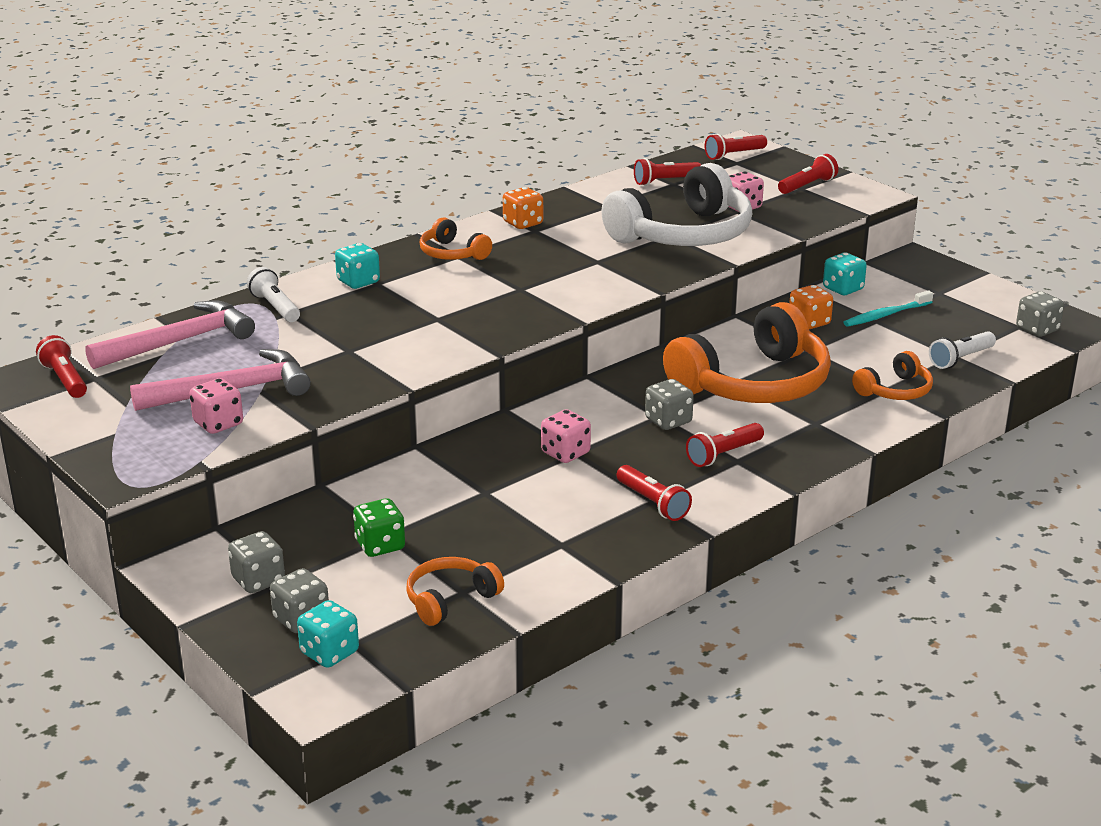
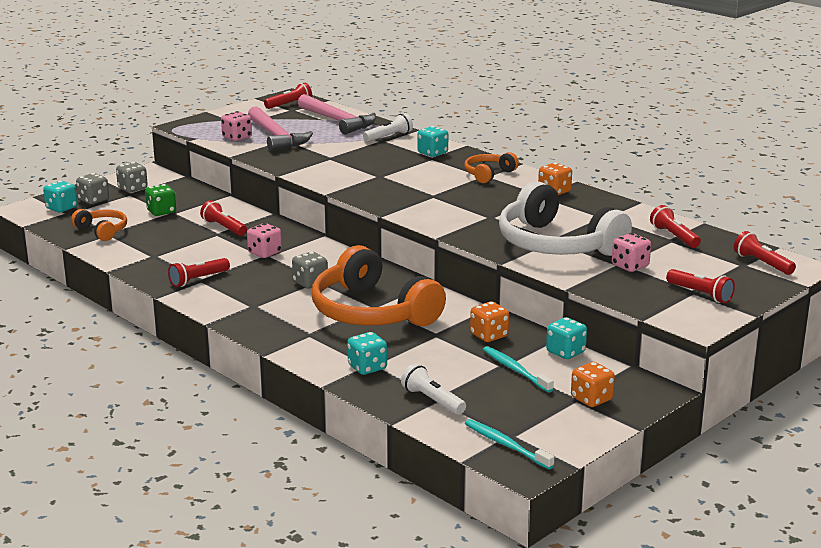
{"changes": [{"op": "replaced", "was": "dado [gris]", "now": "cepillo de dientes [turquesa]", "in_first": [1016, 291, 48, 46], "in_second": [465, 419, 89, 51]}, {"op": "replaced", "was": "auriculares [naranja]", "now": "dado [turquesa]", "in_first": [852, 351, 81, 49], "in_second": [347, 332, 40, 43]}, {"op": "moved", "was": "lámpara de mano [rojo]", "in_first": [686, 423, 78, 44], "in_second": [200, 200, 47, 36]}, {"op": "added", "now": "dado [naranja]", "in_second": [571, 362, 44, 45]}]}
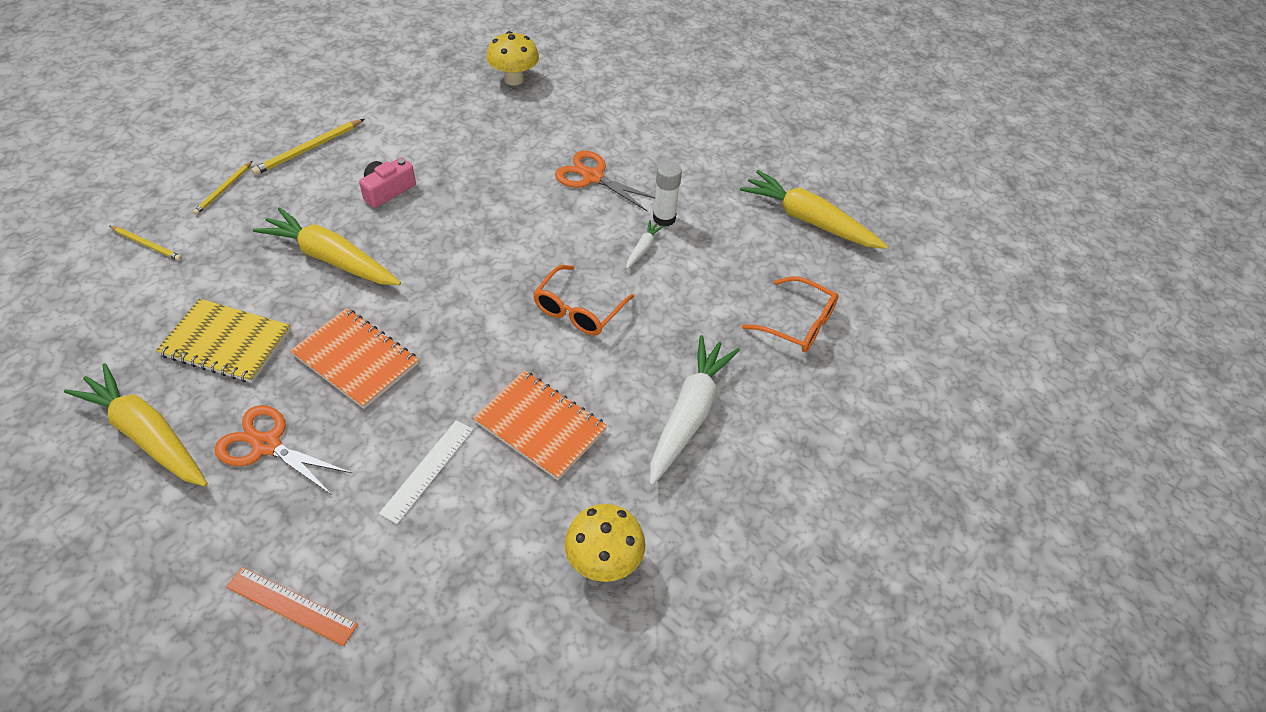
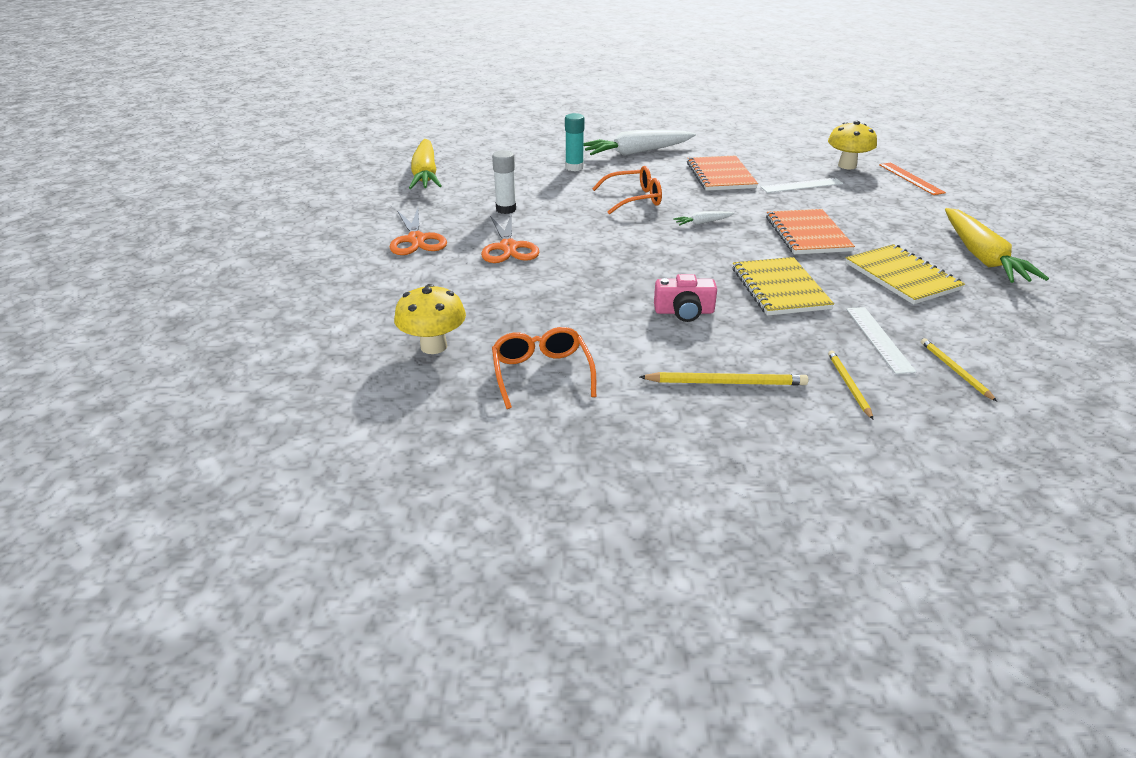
{"changes": [{"op": "turned", "was": "lápiz [amarillo]", "in_first": [193, 161, 60, 54], "in_second": [828, 350, 45, 69], "clockwise": -75}, {"op": "replaced", "was": "zanahoria [amarillo]", "now": "cuaderno [amarillo]", "in_first": [253, 207, 148, 78], "in_second": [733, 257, 101, 59]}, {"op": "moved", "was": "zanahoria [blanco]", "in_first": [626, 220, 39, 49], "in_second": [673, 211, 61, 15]}, {"op": "moved", "was": "gafas [naranja]", "in_first": [742, 276, 97, 76], "in_second": [492, 327, 104, 82]}, {"op": "moved", "was": "tijeras [naranja]", "in_first": [214, 405, 138, 90], "in_second": [390, 208, 57, 47]}, {"op": "moved", "was": "seta [amarillo]", "in_first": [564, 504, 81, 78], "in_second": [828, 121, 49, 48]}, {"op": "added", "now": "barra de pegamento [turquesa]", "in_second": [565, 113, 19, 58]}, {"op": "added", "now": "regla [blanco]", "in_second": [846, 307, 70, 67]}]}
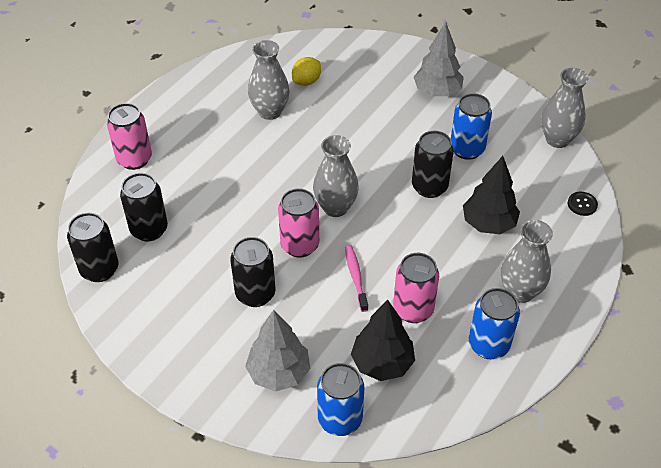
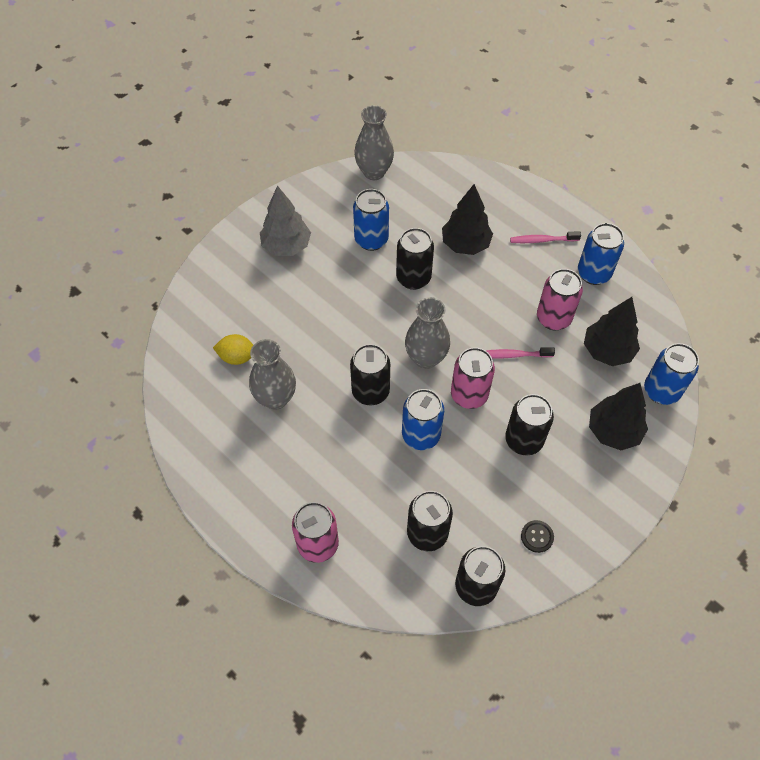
{"changes": [{"op": "turned", "was": "limón [amarillo]", "in_first": [292, 57, 29, 29], "in_second": [213, 334, 40, 31], "clockwise": -45}, {"op": "moved", "was": "botón [negro]", "in_first": [568, 192, 30, 24], "in_second": [521, 520, 33, 33]}, {"op": "replaced", "was": "florero [gris]", "now": "cepillo de dientes [rosa]", "in_first": [501, 220, 52, 83], "in_second": [510, 231, 71, 12]}, {"op": "recoloured", "was": "árbol [gris]", "now": "árbol [negro]", "in_first": [245, 310, 65, 81], "in_second": [589, 383, 59, 67]}, {"op": "added", "now": "lata [negro]", "in_second": [350, 344, 40, 61]}, {"op": "added", "now": "lata [azul]", "in_second": [402, 389, 42, 61]}]}
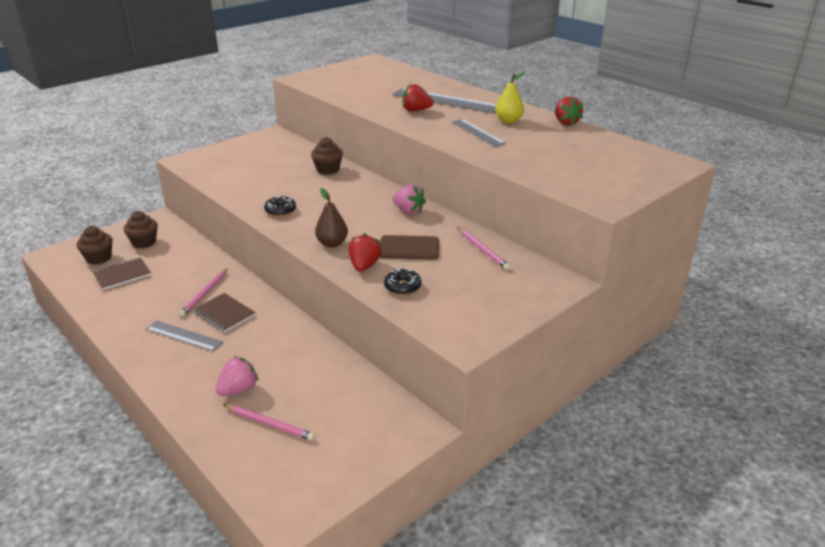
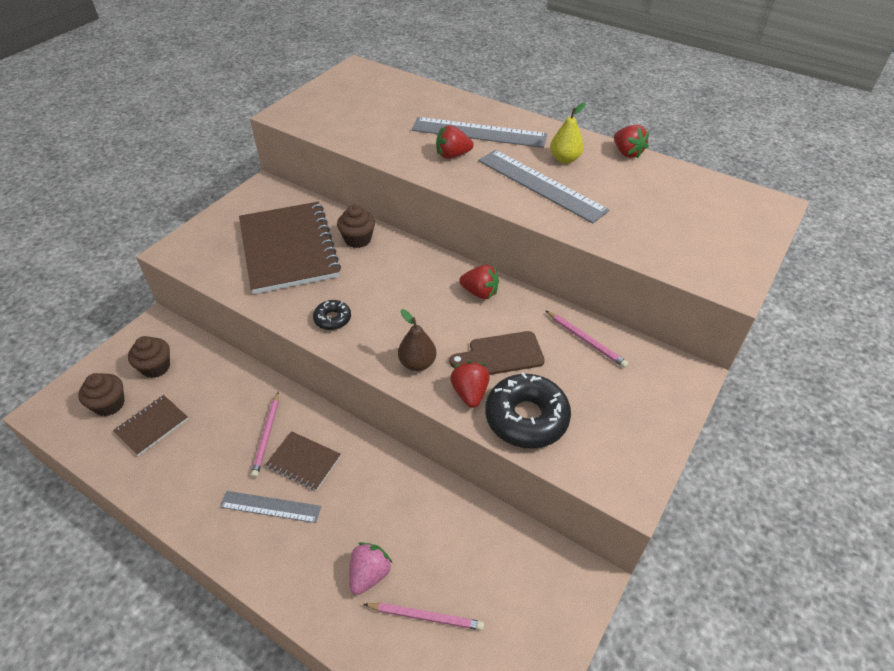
{"changes": [{"op": "resized", "was": "regla [gris]", "in_first": [452, 119, 54, 28], "in_second": [478, 150, 132, 73], "ratio": 1.69}, {"op": "recoloured", "was": "fresa [rosa]", "now": "fresa [rojo]", "in_first": [393, 184, 33, 30], "in_second": [459, 265, 40, 34]}, {"op": "resized", "was": "rosquilla [negro]", "in_first": [384, 268, 38, 27], "in_second": [485, 372, 86, 77], "ratio": 1.97}, {"op": "added", "now": "cuaderno [marrón]", "in_second": [239, 202, 102, 92]}]}
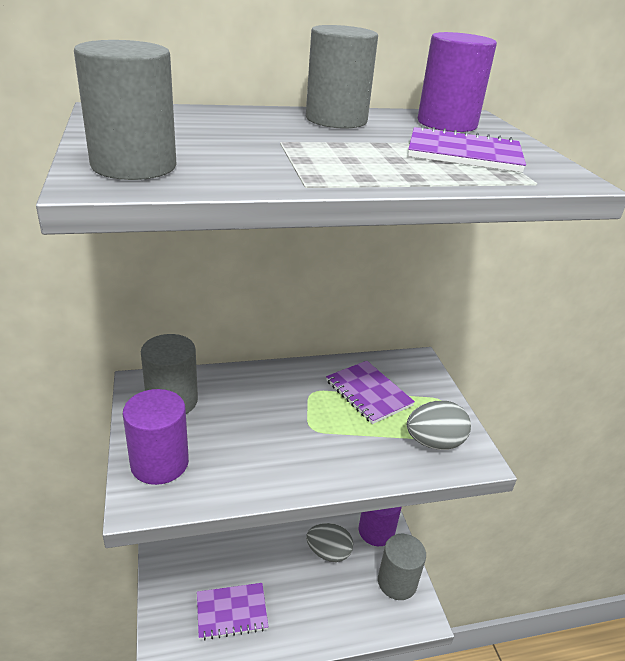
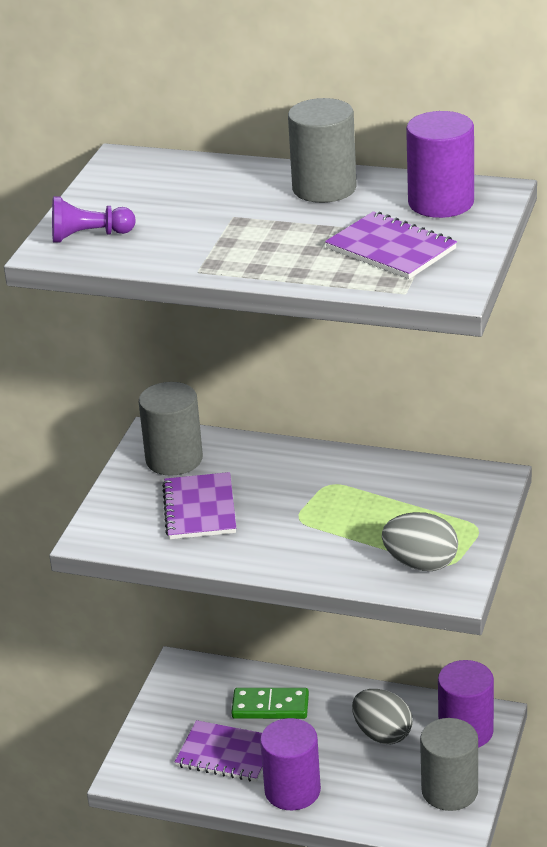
{"changes": [{"op": "replaced", "was": "cilindro [gris]", "now": "peón [morado]", "in_first": [74, 40, 102, 140], "in_second": [52, 196, 84, 46]}, {"op": "moved", "was": "cuaderno [morado]", "in_first": [326, 361, 89, 63], "in_second": [162, 472, 74, 67]}, {"op": "moved", "was": "cilindro [morado]", "in_first": [123, 389, 66, 96], "in_second": [260, 718, 61, 92]}, {"op": "added", "now": "ficha de dominó [verde]", "in_second": [231, 688, 78, 31]}]}
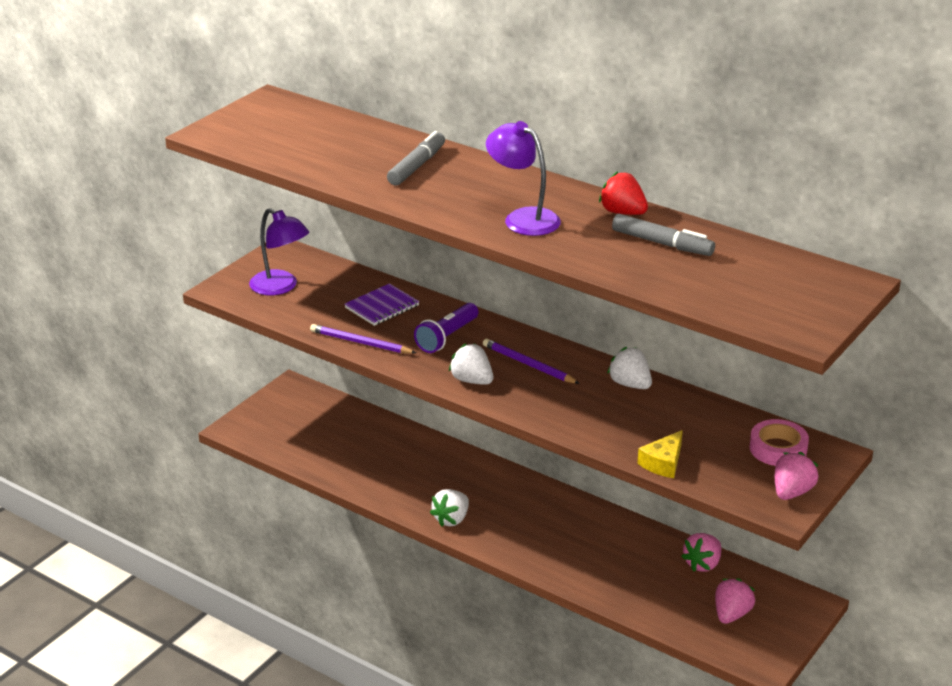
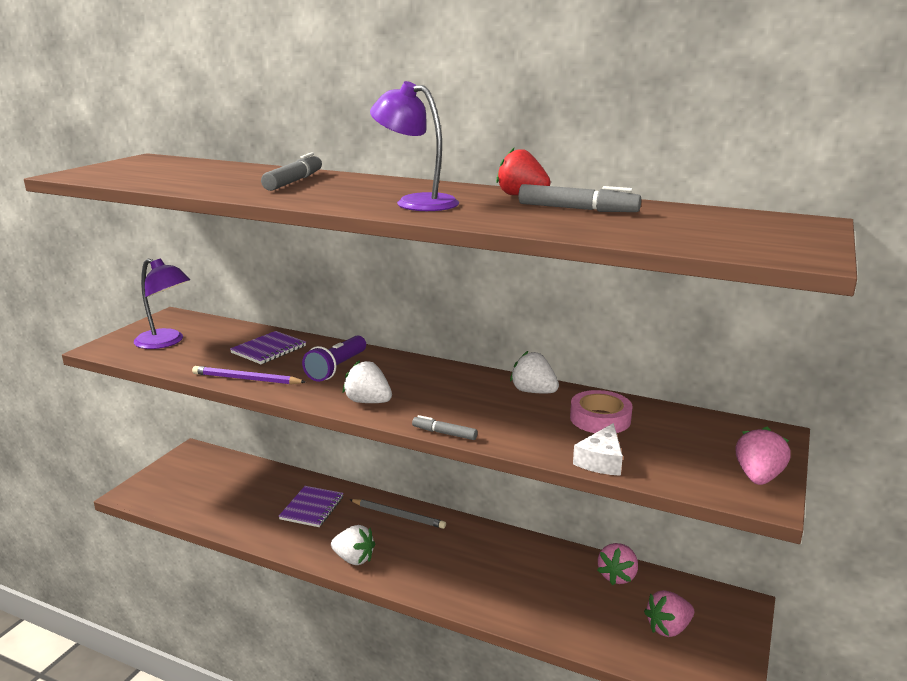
{"changes": [{"op": "removed", "was": "lápiz [morado]", "in_first": [483, 339, 97, 45]}, {"op": "moved", "was": "cinta adhesiva [rosa]", "in_first": [750, 419, 59, 47], "in_second": [570, 390, 62, 43]}, {"op": "recoloured", "was": "queso [amarillo]", "now": "queso [blanco]", "in_first": [637, 430, 46, 48], "in_second": [573, 423, 50, 53]}, {"op": "turned", "was": "fresa [blanco]", "in_first": [430, 489, 39, 38], "in_second": [331, 525, 44, 40], "clockwise": -90}, {"op": "turned", "was": "fresa [rosa]", "in_first": [715, 578, 40, 46], "in_second": [644, 590, 50, 47], "clockwise": -135}, {"op": "added", "now": "rotulador [gris]", "in_second": [412, 415, 65, 25]}, {"op": "added", "now": "cuaderno [morado]", "in_second": [279, 486, 64, 41]}, {"op": "added", "now": "lápiz [gris]", "in_second": [349, 499, 97, 30]}]}
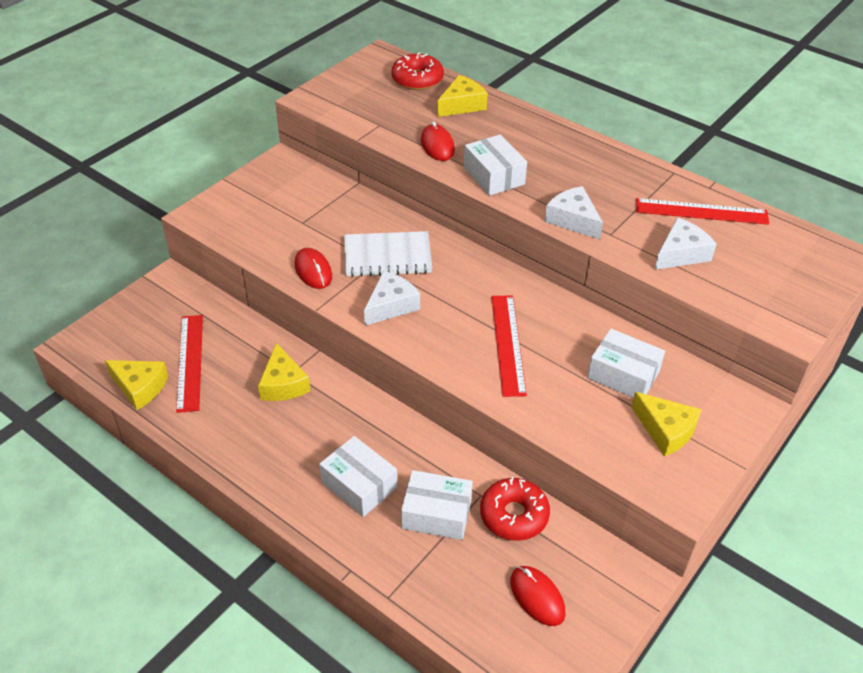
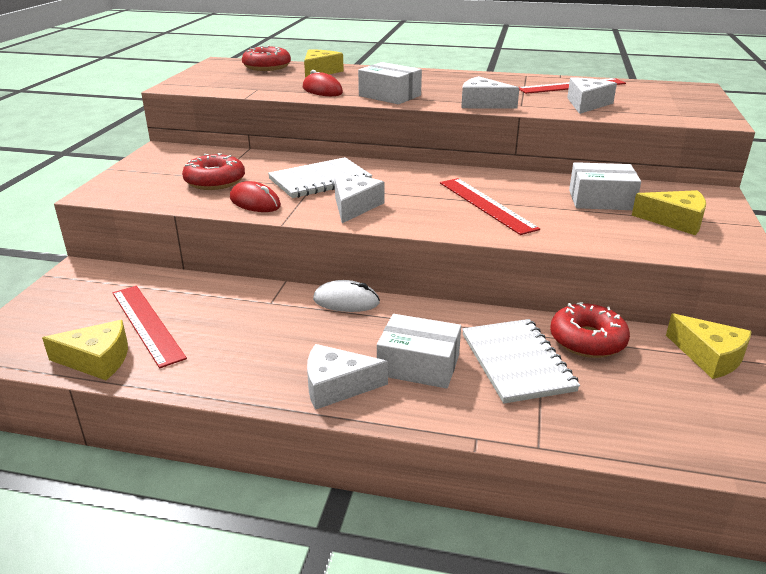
{"changes": [{"op": "moved", "was": "queso [amarillo]", "in_first": [258, 343, 53, 58], "in_second": [666, 313, 86, 66]}, {"op": "replaced", "was": "caja [blanco]", "now": "cuaderno [blanco]", "in_first": [401, 470, 72, 70], "in_second": [462, 319, 118, 85]}, {"op": "removed", "was": "ratón [rojo]", "in_first": [510, 566, 56, 60]}, {"op": "added", "now": "rosquilla [rojo]", "in_second": [182, 153, 63, 37]}, {"op": "added", "now": "ratón [blanco]", "in_second": [313, 280, 67, 32]}, {"op": "added", "now": "queso [blanco]", "in_second": [307, 344, 81, 66]}]}
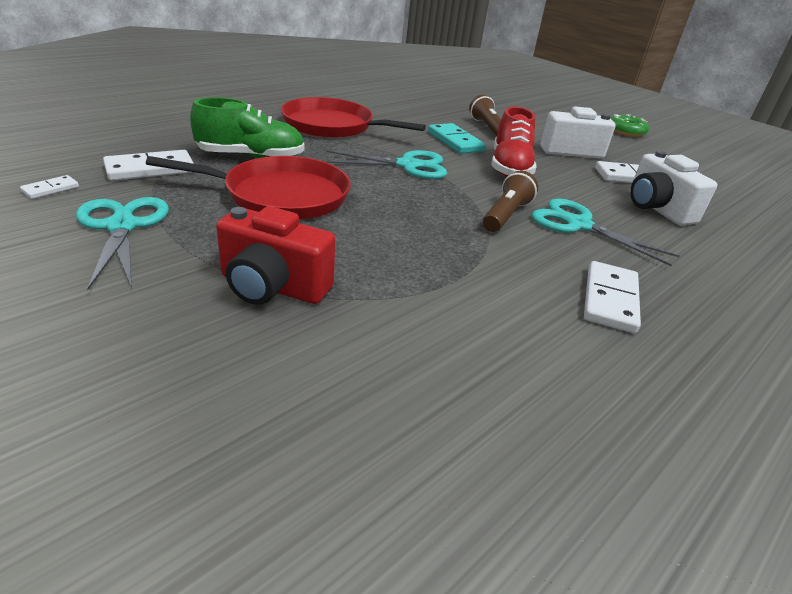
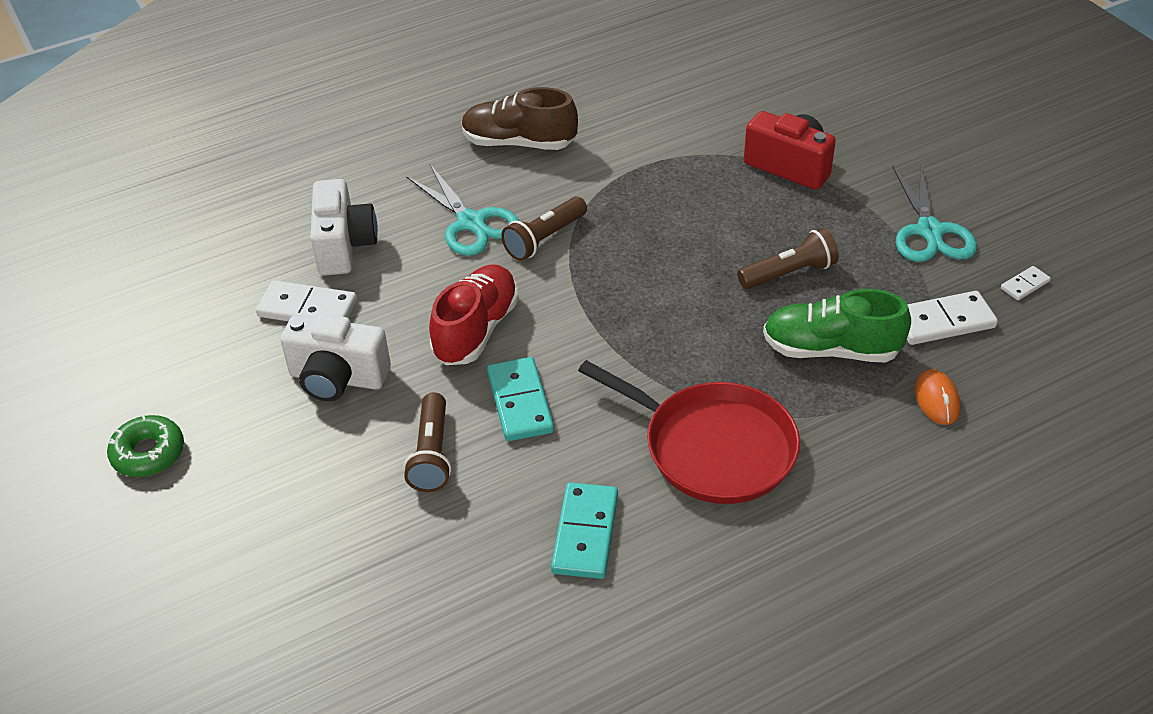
{"changes": [{"op": "removed", "was": "tijeras [turquesa]", "in_first": [325, 150, 122, 29]}, {"op": "replaced", "was": "sartén [rojo]", "now": "lámpara de mano [marrón]", "in_first": [146, 156, 205, 64], "in_second": [737, 228, 102, 61]}, {"op": "replaced", "was": "ficha de dominó [blanco]", "now": "zapato [marrón]", "in_first": [584, 261, 57, 72], "in_second": [461, 87, 117, 63]}, {"op": "added", "now": "ratón [naranja]", "in_second": [915, 369, 46, 56]}, {"op": "added", "now": "ficha de dominó [turquesa]", "in_second": [551, 482, 67, 97]}]}
